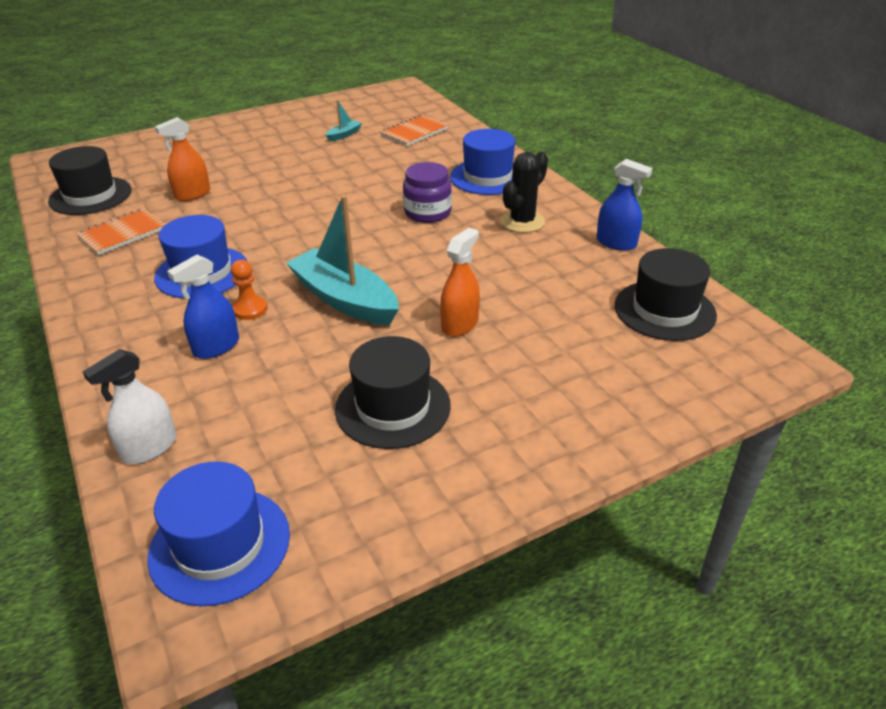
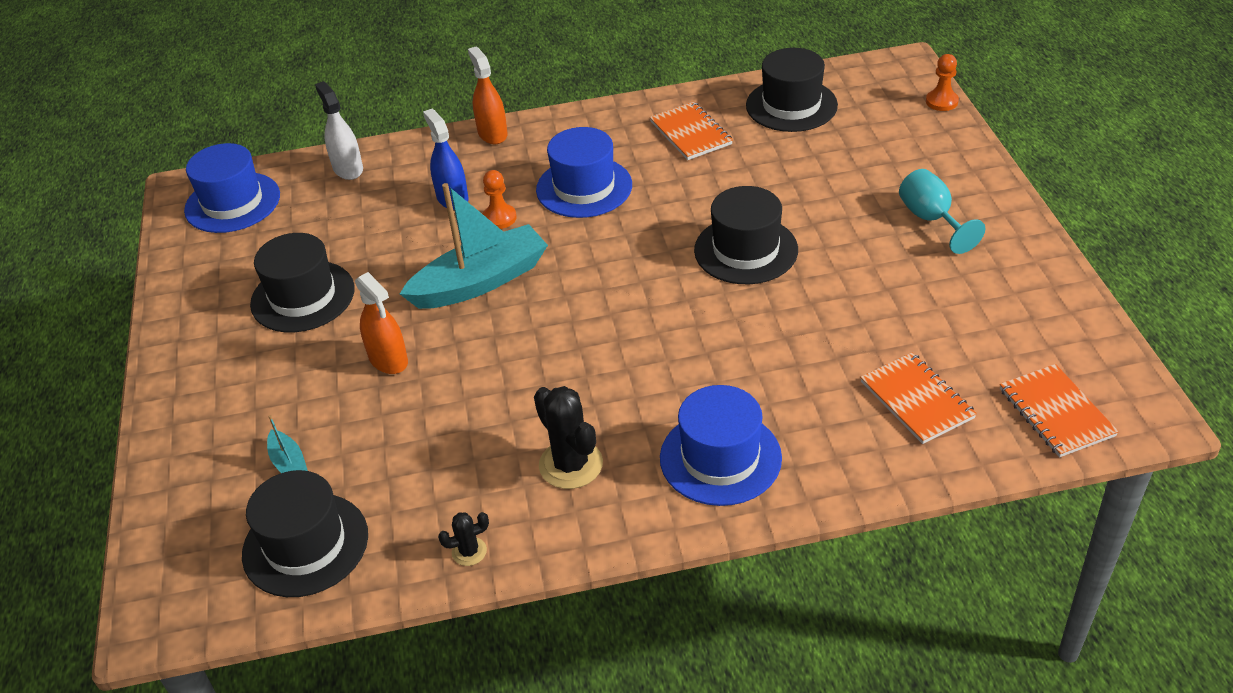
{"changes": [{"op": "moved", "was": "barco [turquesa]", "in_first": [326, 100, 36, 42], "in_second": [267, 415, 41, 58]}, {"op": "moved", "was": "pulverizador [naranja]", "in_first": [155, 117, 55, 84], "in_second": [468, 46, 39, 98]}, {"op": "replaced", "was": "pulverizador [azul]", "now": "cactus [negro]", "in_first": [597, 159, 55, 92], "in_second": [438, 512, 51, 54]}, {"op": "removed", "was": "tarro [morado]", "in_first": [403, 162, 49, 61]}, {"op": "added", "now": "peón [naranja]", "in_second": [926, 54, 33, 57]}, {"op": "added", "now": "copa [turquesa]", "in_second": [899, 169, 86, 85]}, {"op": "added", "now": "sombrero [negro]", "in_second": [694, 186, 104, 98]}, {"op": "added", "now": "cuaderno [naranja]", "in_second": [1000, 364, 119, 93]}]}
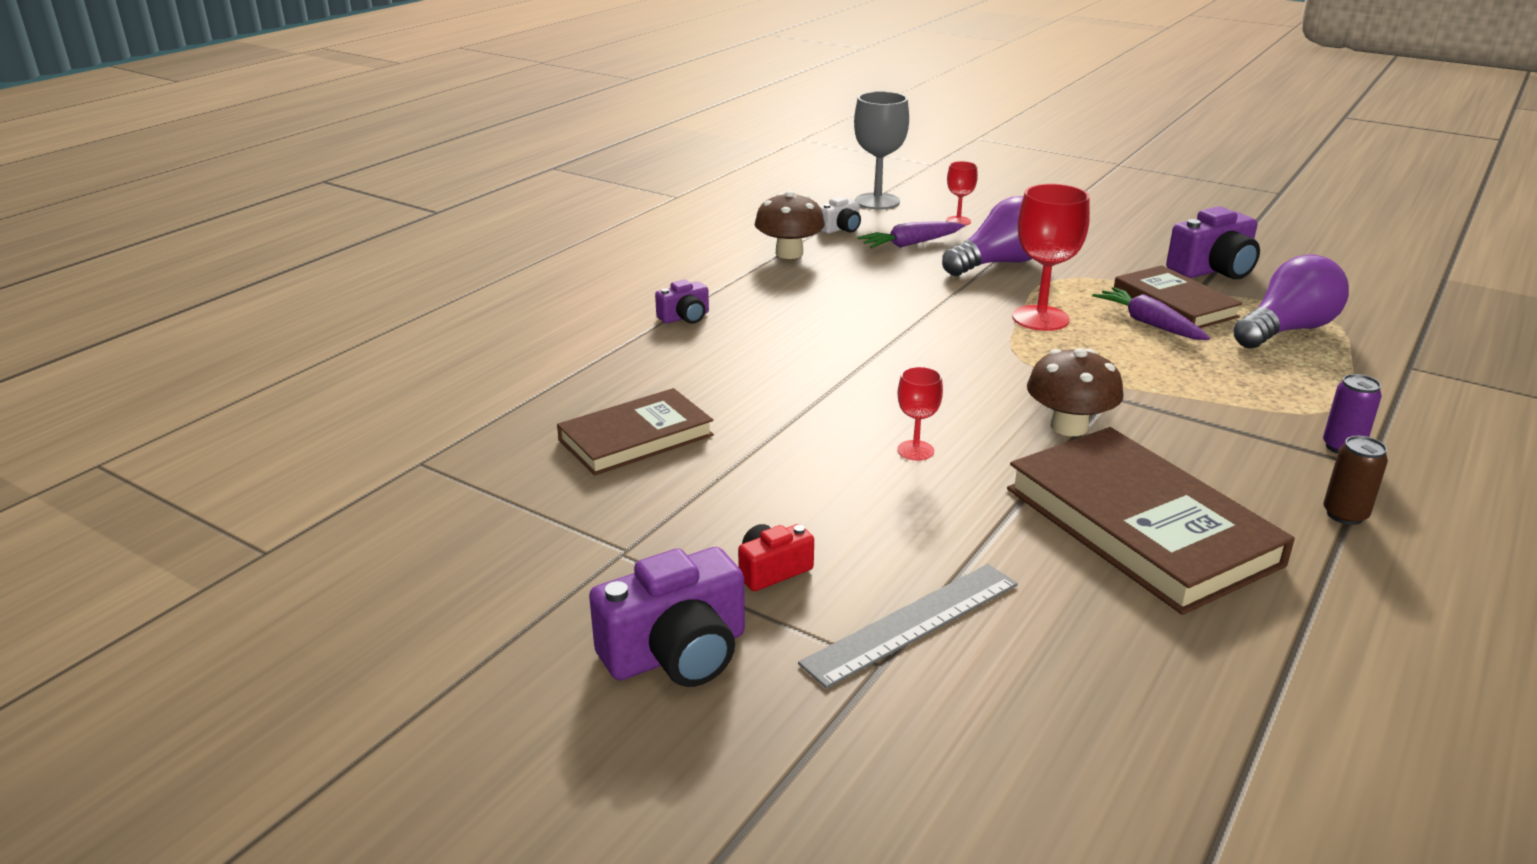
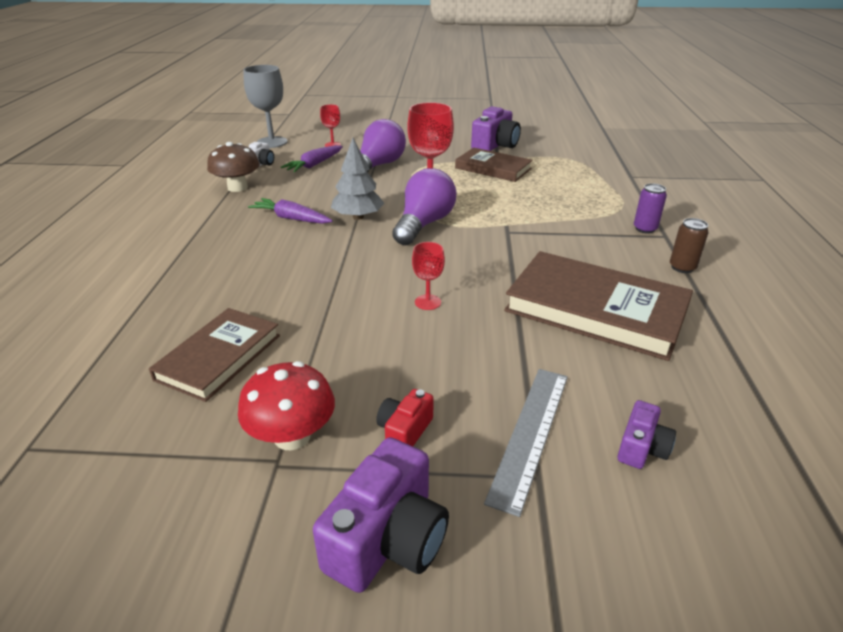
{"changes": [{"op": "moved", "was": "bombilla [morado]", "in_first": [1233, 254, 116, 95], "in_second": [392, 168, 65, 77]}, {"op": "moved", "was": "cámara [morado]", "in_first": [655, 280, 54, 44], "in_second": [617, 400, 59, 69]}, {"op": "moved", "was": "zanahoria [morado]", "in_first": [1092, 287, 118, 53], "in_second": [248, 198, 85, 26]}, {"op": "removed", "was": "seta [marrón]", "in_first": [1027, 348, 97, 88]}, {"op": "added", "now": "árbol [gris]", "in_second": [331, 138, 54, 82]}, {"op": "added", "now": "seta [rojo]", "in_second": [238, 361, 97, 89]}]}
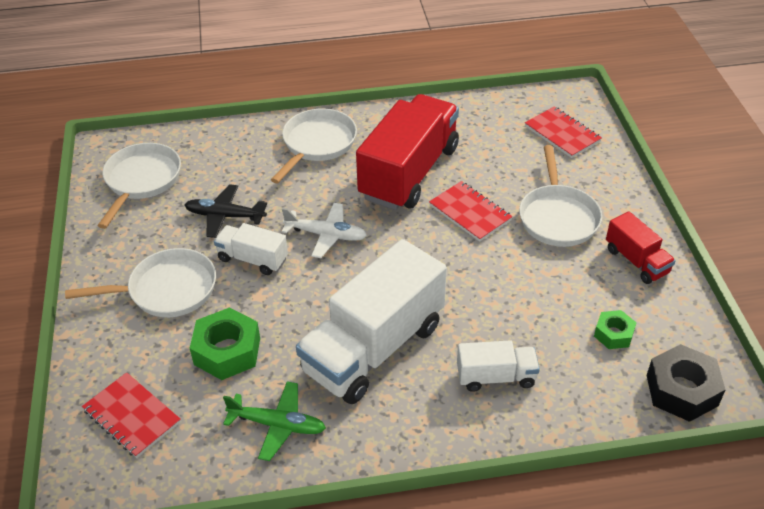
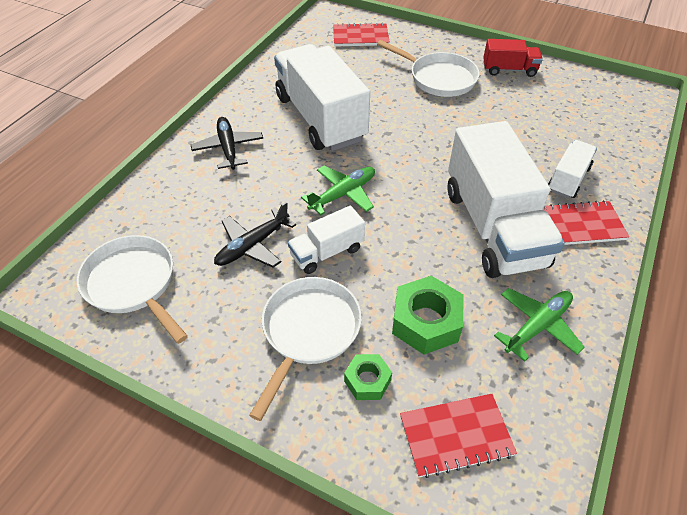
{"changes": [{"op": "recoloured", "was": "camión [rojo]", "now": "camión [blanco]", "in_first": [356, 94, 103, 116], "in_second": [274, 44, 96, 107]}, {"op": "replaced", "was": "sartén [blanco]", "now": "avión [negro]", "in_first": [271, 109, 86, 74], "in_second": [191, 117, 72, 53]}, {"op": "moved", "was": "cuaderno [rojo]", "in_first": [429, 181, 84, 61], "in_second": [543, 200, 86, 45]}, {"op": "recoloured", "was": "avión [blanco]", "now": "avión [verde]", "in_first": [282, 203, 85, 55], "in_second": [301, 166, 74, 49]}, {"op": "moved", "was": "tuerca [verde]", "in_first": [594, 310, 42, 39], "in_second": [344, 354, 48, 46]}, {"op": "removed", "was": "tuerca [negro]", "in_first": [647, 344, 79, 78]}]}
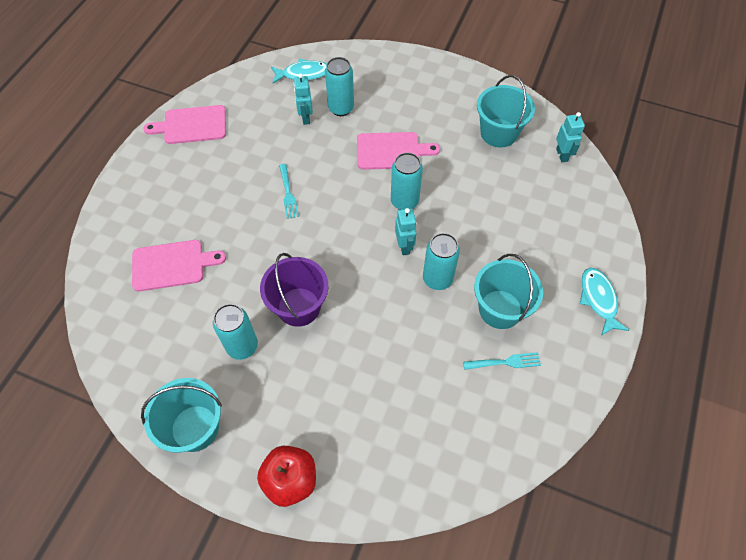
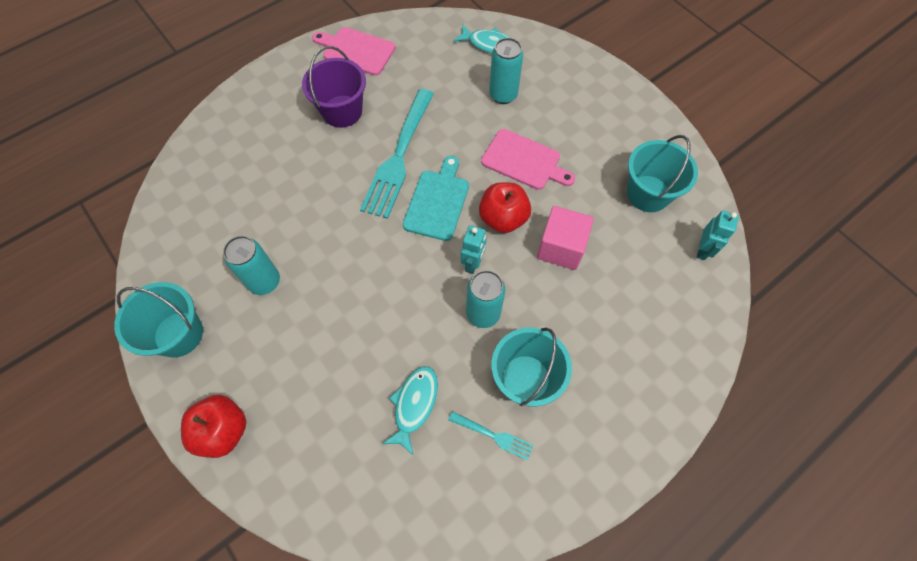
{"changes": [{"op": "removed", "was": "robot [turquesa]", "in_first": [294, 73, 19, 52]}, {"op": "replaced", "was": "lata [turquesa]", "now": "manzana [rojo]", "in_first": [391, 152, 32, 58], "in_second": [479, 182, 52, 51]}, {"op": "resized", "was": "tenedor [turquesa]", "in_first": [279, 164, 20, 55], "in_second": [360, 89, 74, 130], "ratio": 2.19}, {"op": "removed", "was": "tabla de cortar [rosa]", "in_first": [132, 240, 94, 52]}, {"op": "moved", "was": "balde [morado]", "in_first": [260, 253, 68, 74], "in_second": [302, 46, 64, 82]}, {"op": "moved", "was": "pez [turquesa]", "in_first": [580, 268, 49, 68], "in_second": [382, 366, 56, 90]}, {"op": "added", "now": "tabla de cortar [turquesa]", "in_second": [403, 156, 66, 85]}, {"op": "added", "now": "cubo [rosa]", "in_second": [537, 206, 57, 64]}]}
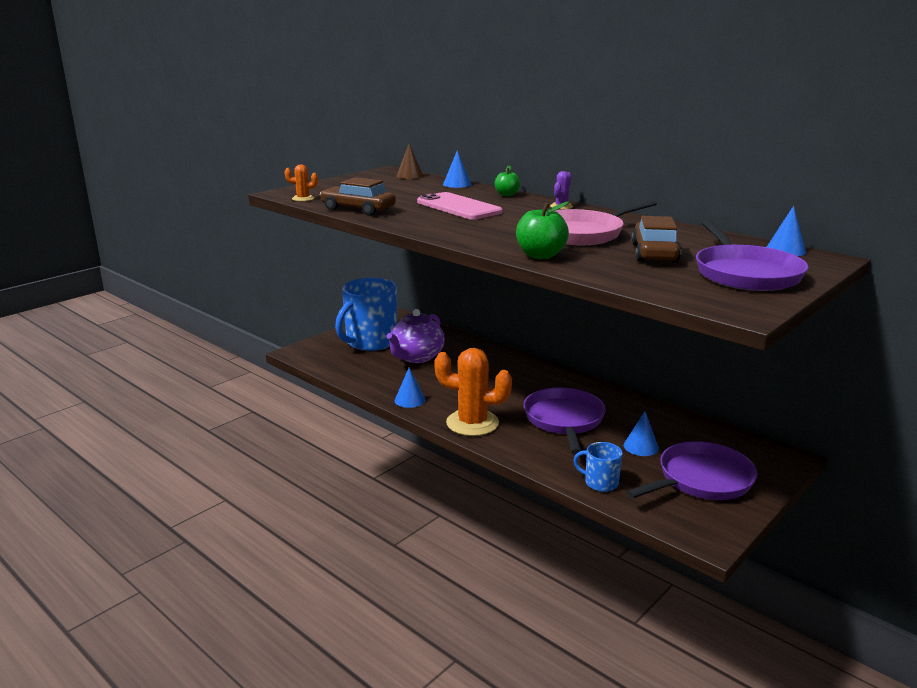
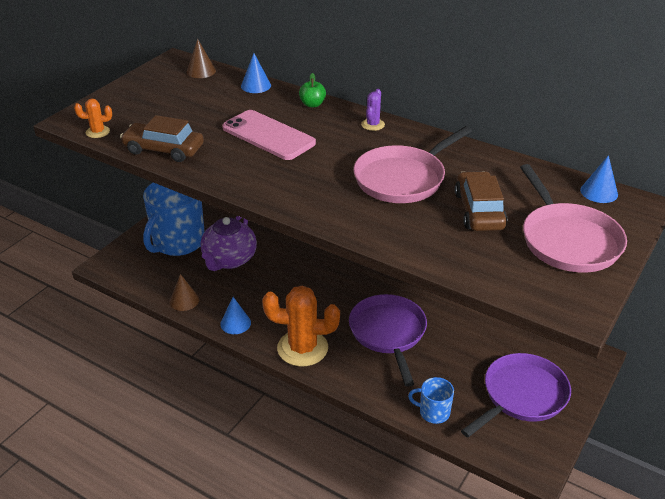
{"changes": [{"op": "removed", "was": "manzana [verde]", "in_first": [516, 201, 53, 58]}, {"op": "recoloured", "was": "sartén [morado]", "now": "sartén [rosa]", "in_first": [696, 220, 112, 71], "in_second": [520, 164, 107, 108]}, {"op": "removed", "was": "cono [azul]", "in_first": [624, 411, 35, 45]}, {"op": "added", "now": "cono [marrón]", "in_second": [170, 274, 29, 37]}]}
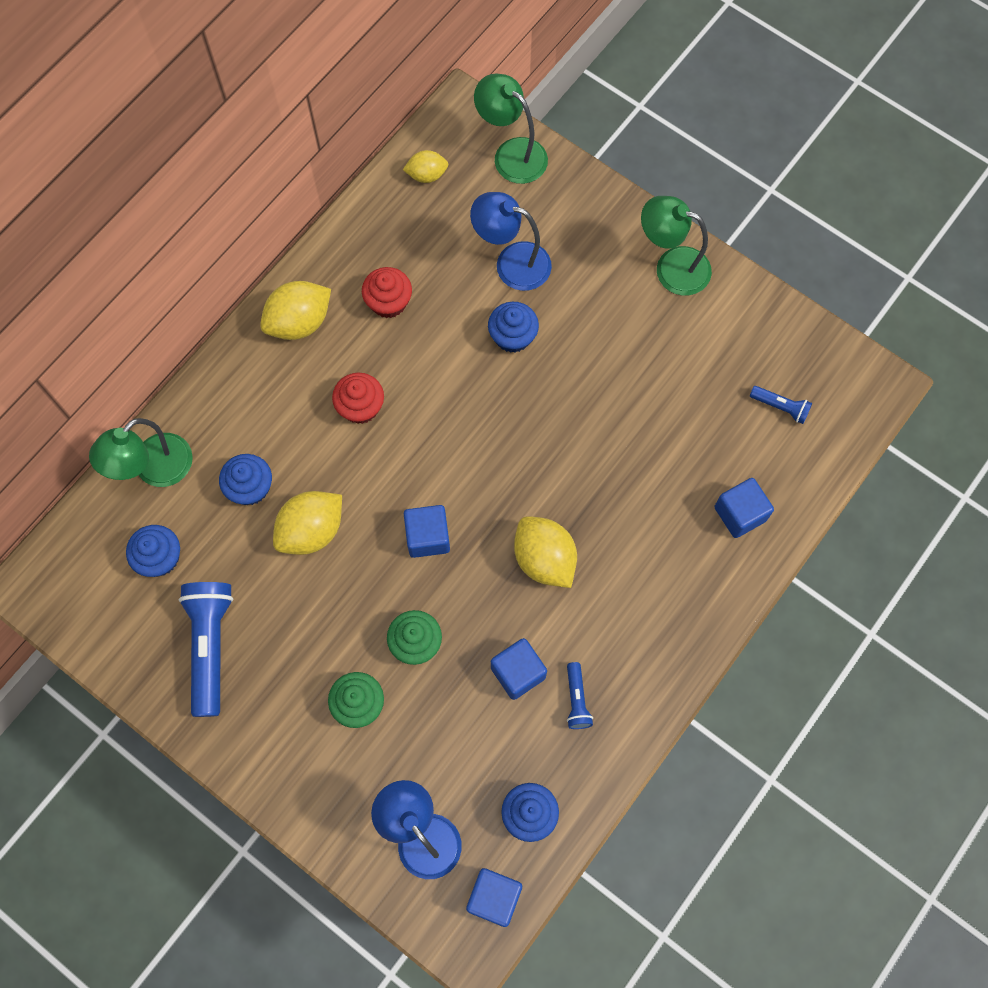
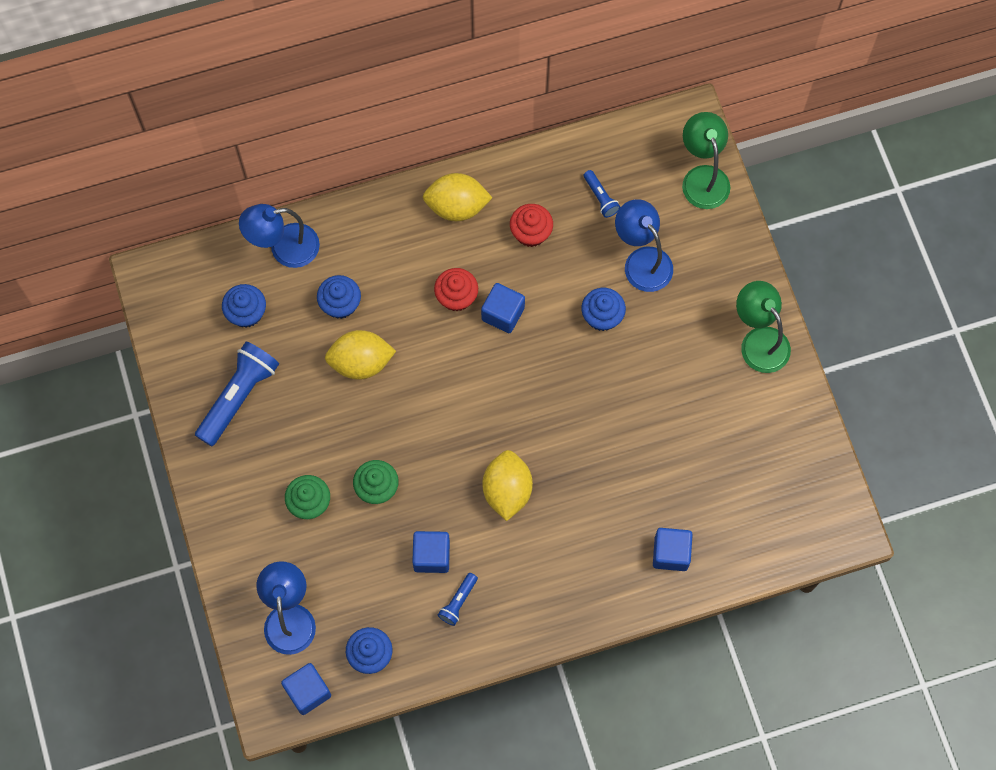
{"changes": [{"op": "removed", "was": "limón [amarillo]", "in_first": [403, 150, 45, 33]}, {"op": "moved", "was": "lámpara de mano [azul]", "in_first": [750, 386, 62, 38], "in_second": [584, 170, 36, 48]}, {"op": "recoloured", "was": "lámpara [verde]", "now": "lámpara [azul]", "in_first": [89, 418, 104, 69], "in_second": [239, 204, 81, 64]}, {"op": "moved", "was": "cubo [azul]", "in_first": [404, 505, 46, 53], "in_second": [481, 283, 44, 50]}]}
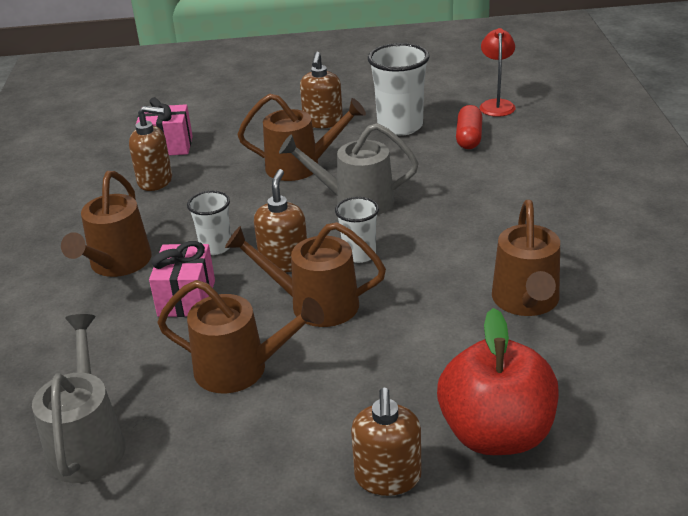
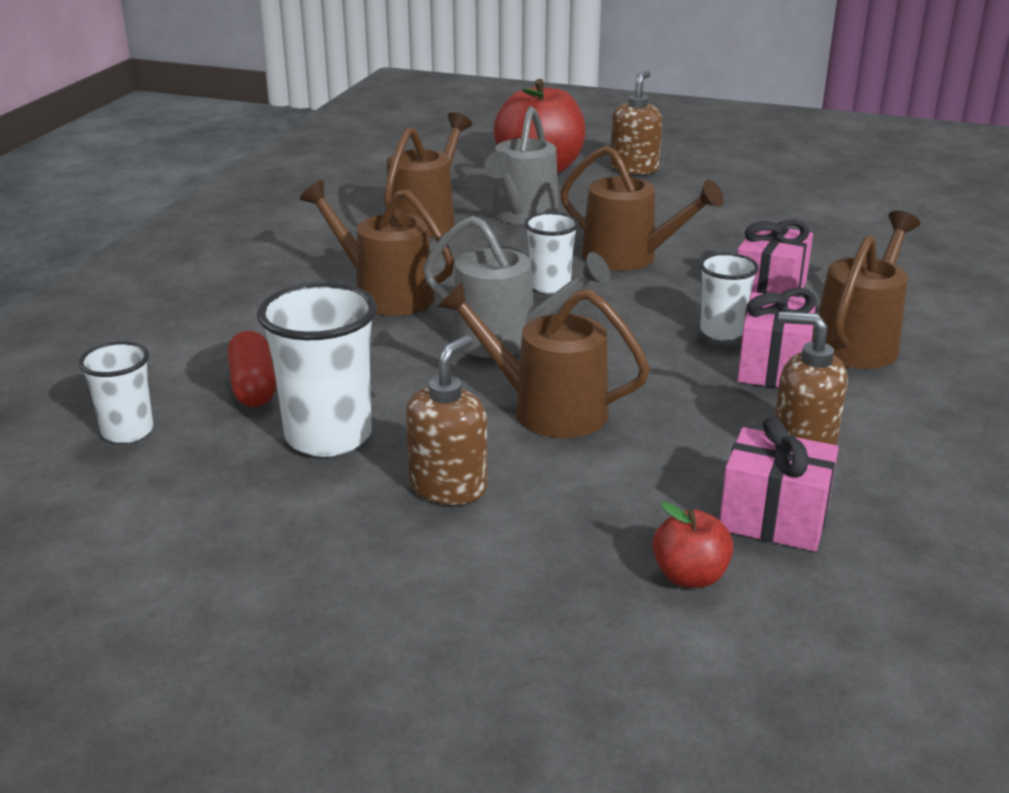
{"changes": [{"op": "replaced", "was": "lámpara [rojo]", "now": "vaso [blanco]", "in_first": [480, 28, 36, 89], "in_second": [78, 342, 75, 101]}, {"op": "turned", "was": "cápsula [rojo]", "in_first": [456, 105, 26, 44], "in_second": [227, 331, 49, 76], "clockwise": -45}, {"op": "removed", "was": "dispensador de jabón [marrón]", "in_first": [254, 169, 53, 103]}, {"op": "moved", "was": "regadera [marrón]", "in_first": [157, 280, 167, 113], "in_second": [300, 180, 154, 136]}, {"op": "moved", "was": "regadera [gris]", "in_first": [32, 314, 94, 169], "in_second": [484, 106, 75, 119]}, {"op": "added", "now": "regalo [rosa]", "in_second": [737, 288, 79, 100]}, {"op": "added", "now": "manzana [rojo]", "in_second": [652, 502, 82, 86]}]}
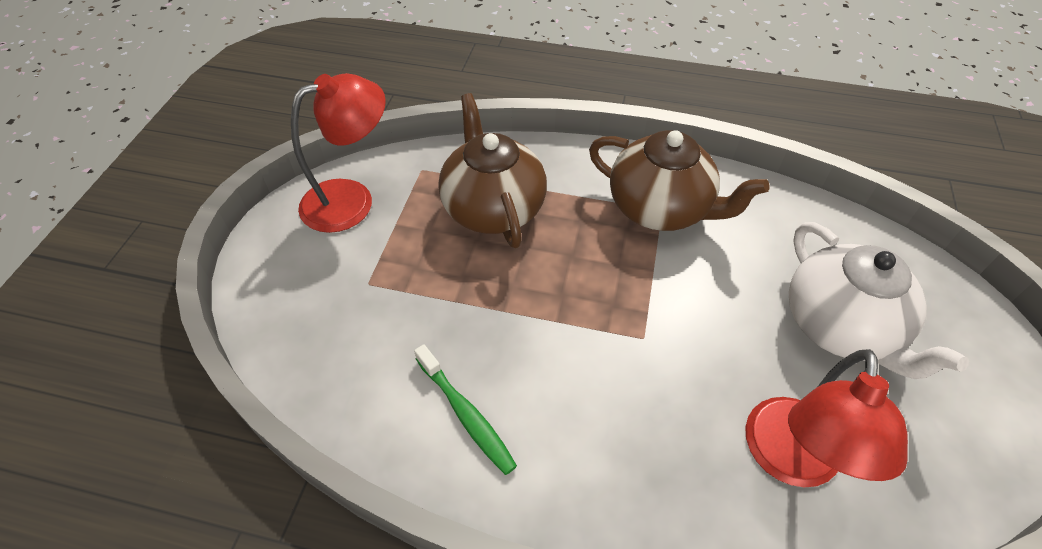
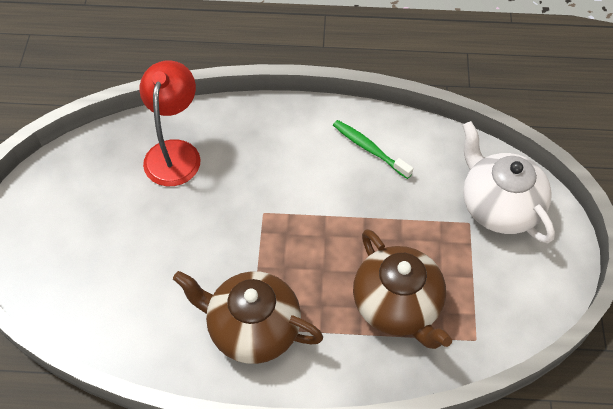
{"changes": [{"op": "removed", "was": "lámpara [rojo]", "in_first": [291, 73, 95, 160]}, {"op": "moved", "was": "tetera [blanco]", "in_first": [789, 222, 180, 157], "in_second": [463, 121, 92, 122]}]}
